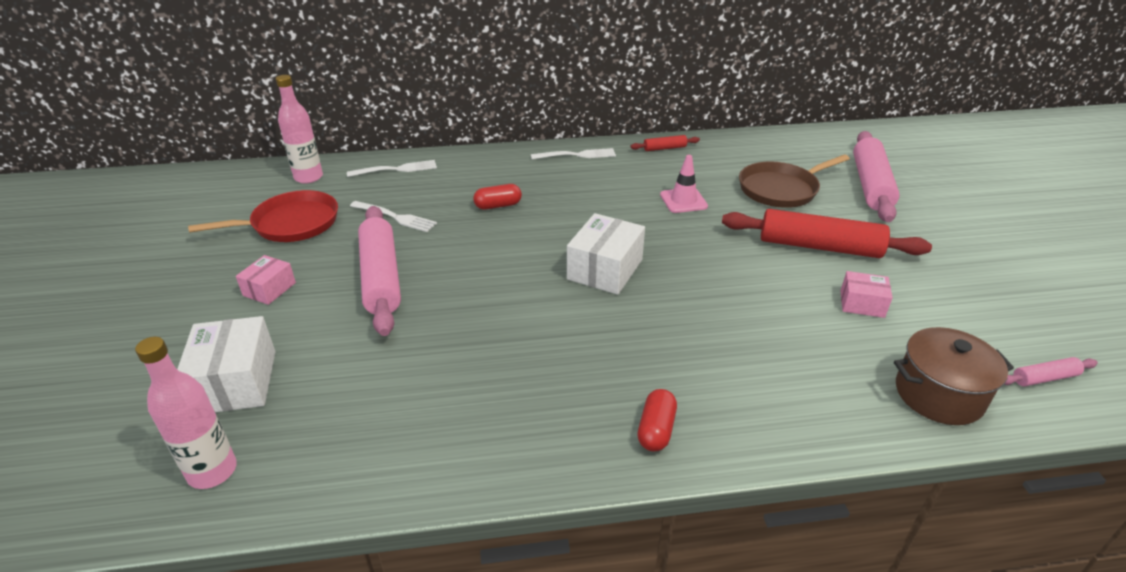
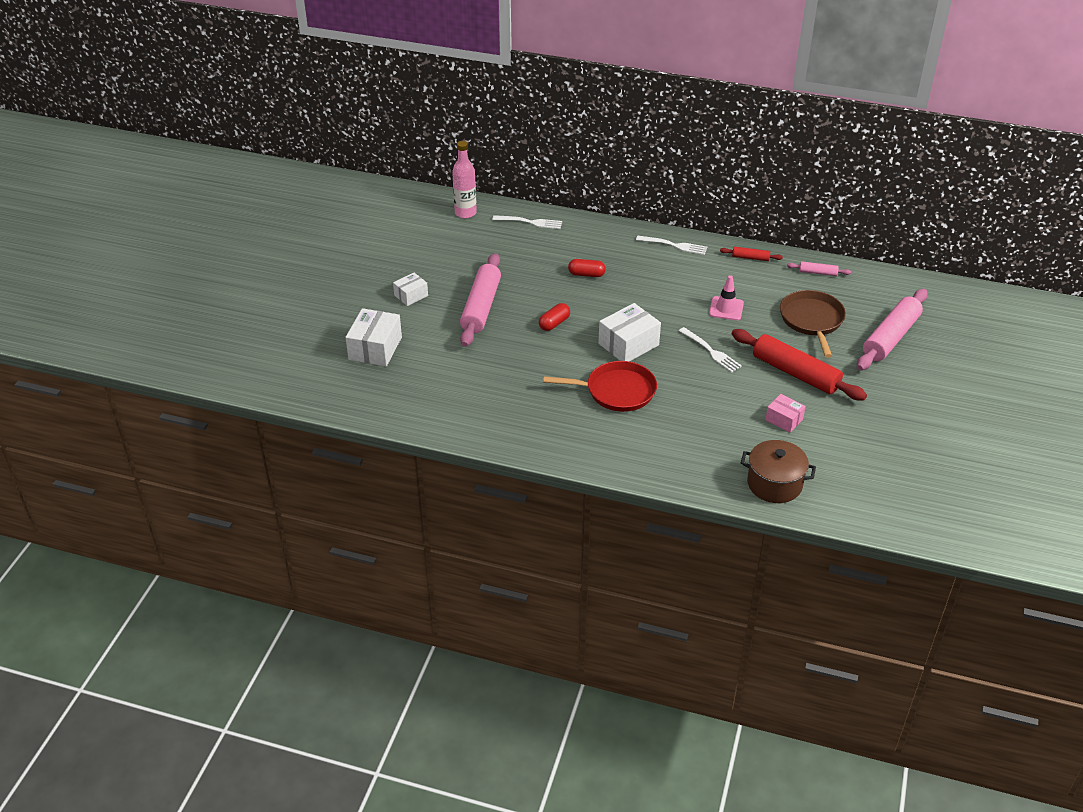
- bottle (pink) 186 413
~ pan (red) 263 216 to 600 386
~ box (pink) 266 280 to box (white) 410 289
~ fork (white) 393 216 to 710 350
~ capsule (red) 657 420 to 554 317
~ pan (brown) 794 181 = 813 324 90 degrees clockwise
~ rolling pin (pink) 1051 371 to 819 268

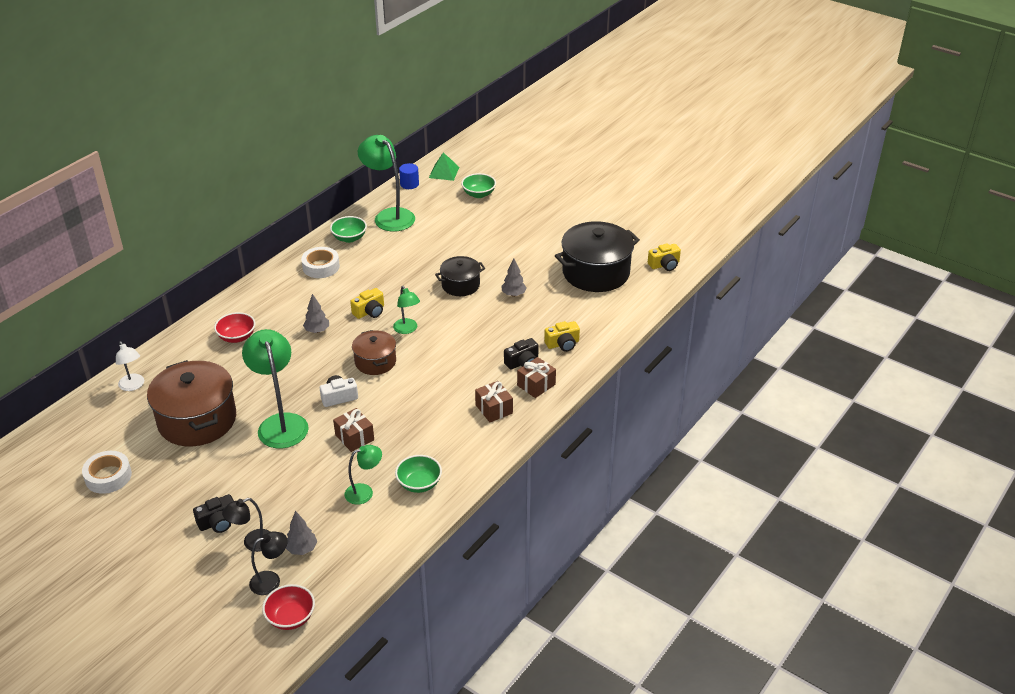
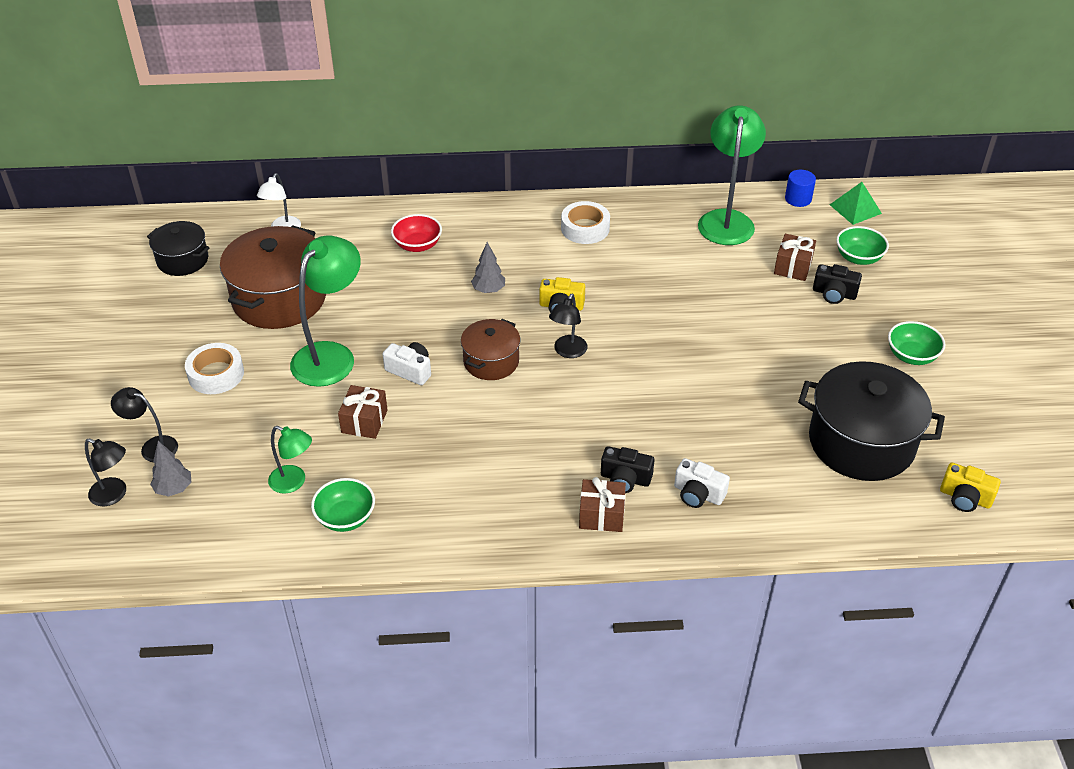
~ tape (white) 107 472 to 214 368
~ camera (black) 213 513 to 837 284
- bowl (red) 288 607
~ bowl (green) 348 229 to 917 343
~ lamp (green) 406 310 to lamp (black) 568 326
~ pot (black) 460 276 to 178 248
~ gift (brown) 494 401 to 795 257
- tree (grey) 514 278
~ camera (yellow) 562 336 to camera (white) 702 483

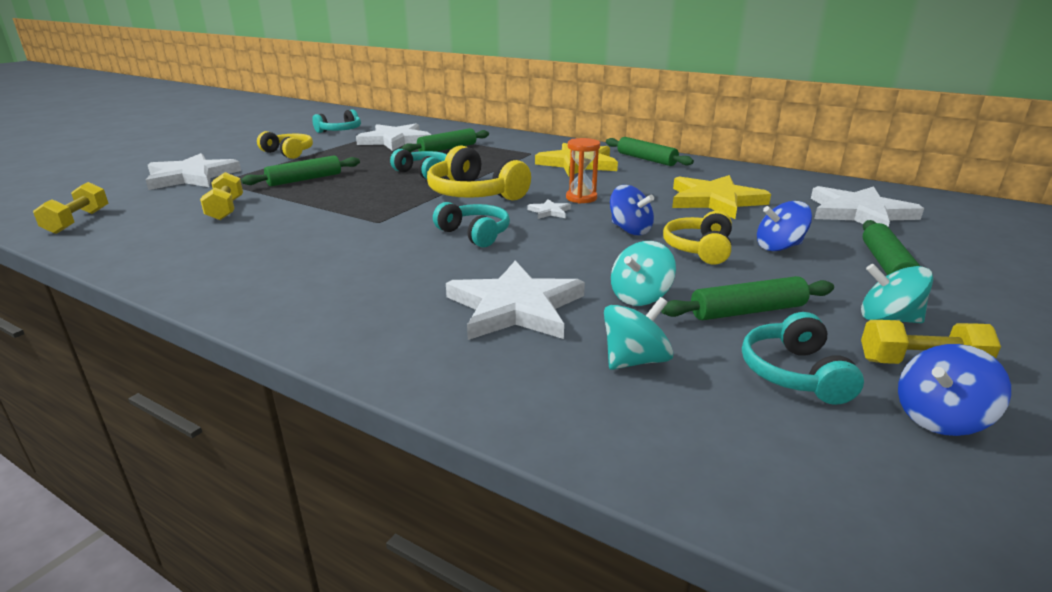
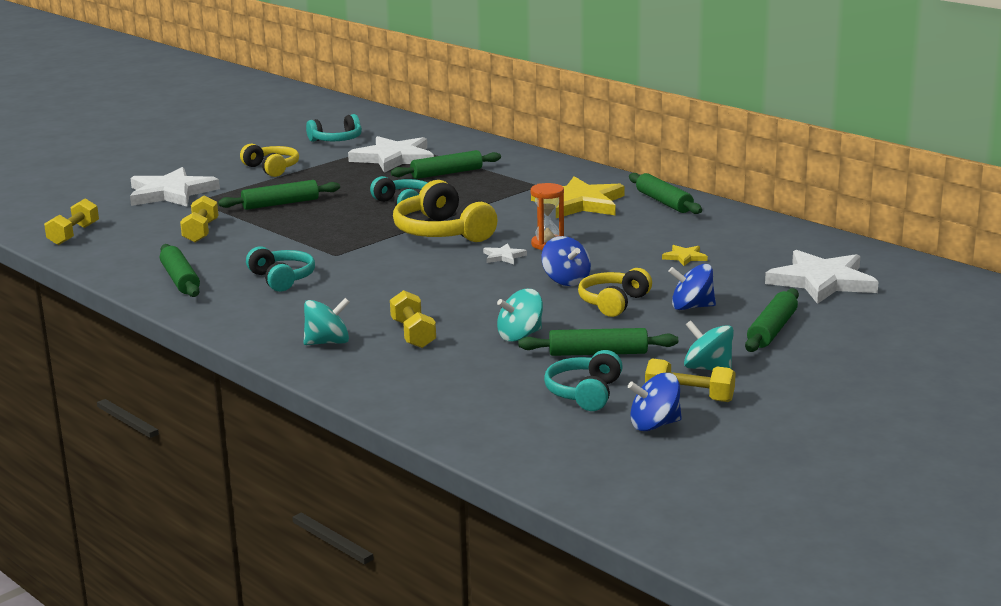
~ headphones (turquoise) 471 225 to 280 269
~ star (white) 515 300 to dumbbell (yellow) 413 319
~ spinning top (turquoise) 638 333 to 327 321
~ star (yellow) 721 197 = 685 255 x0.43
+ rolling pin (green) 180 270

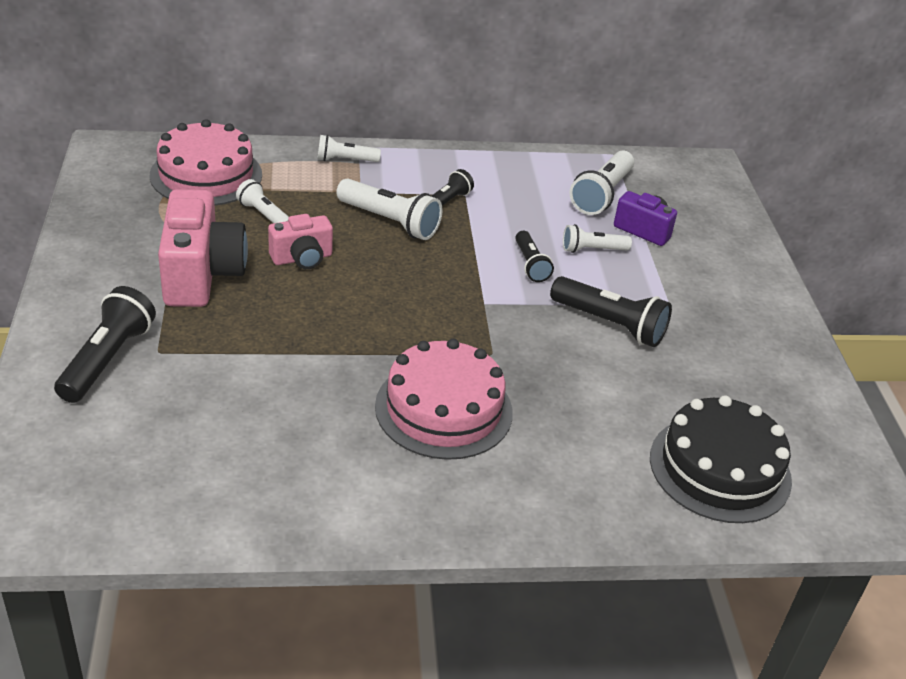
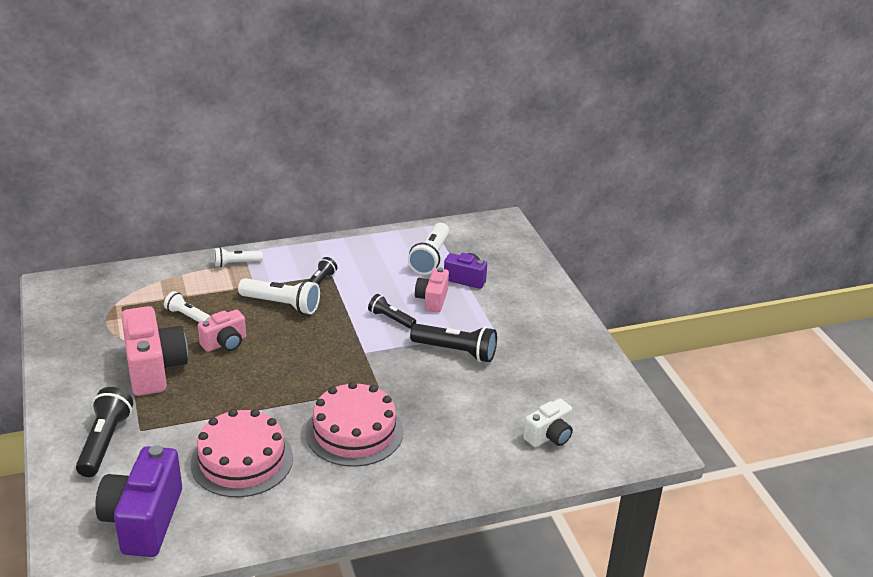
~ cake (pink) 206 162 to 242 453
~ flashlight (black) 534 256 = 392 311 150 degrees clockwise
~ flashlight (white) 597 238 to camera (pink) 432 290
~ cake (black) 721 459 to camera (white) 548 423
+ camera (purple) 138 501

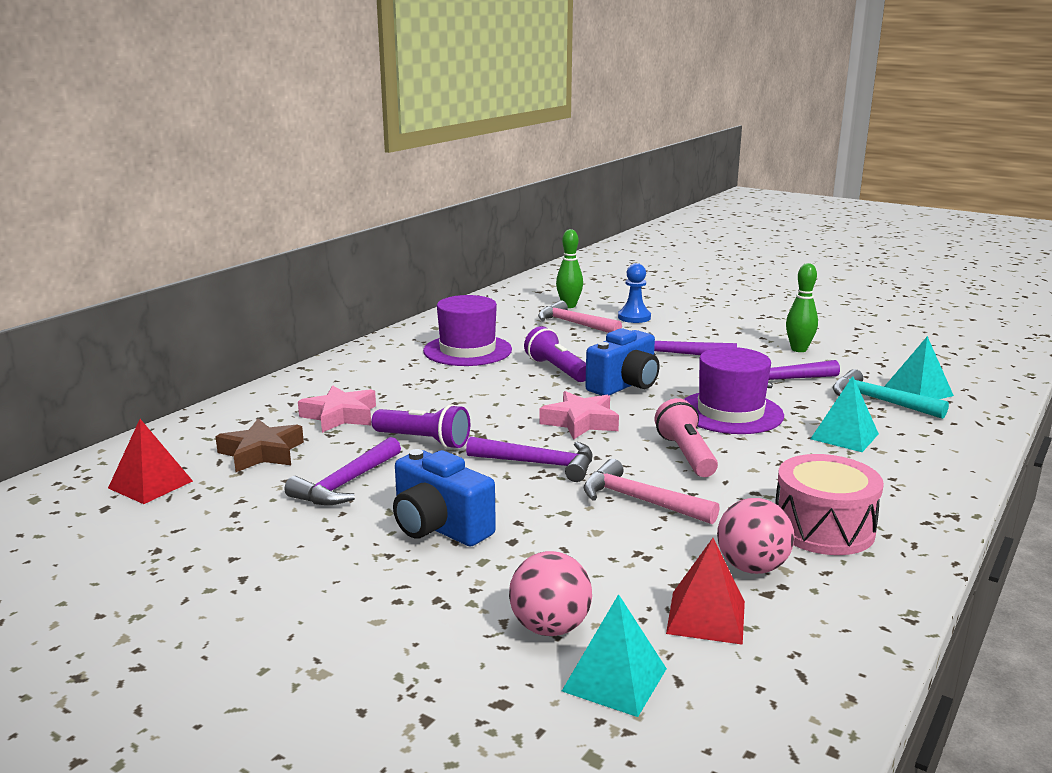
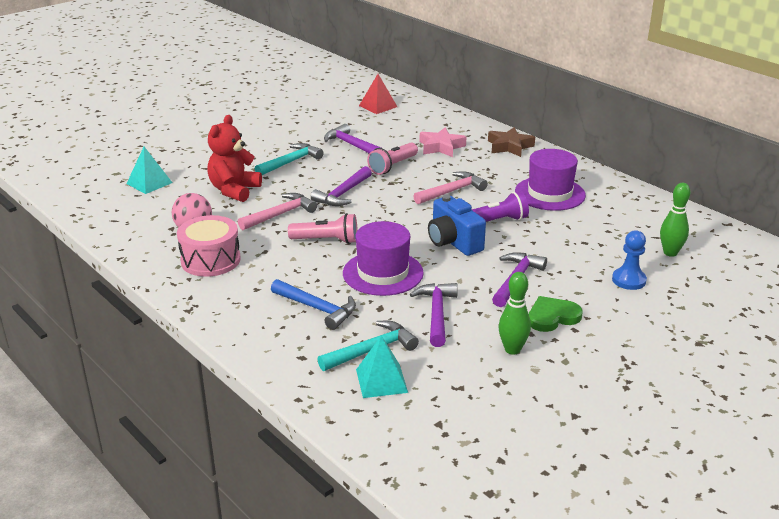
~ star (brown) 259 445 to 511 142
~ flashlight (purple) 420 426 to flashlight (pink) 392 158
~ camera (blue) 444 497 to hammer (turquoise) 289 159
- ball (pink) 550 593
~ hammer (pink) 580 317 to 450 187
- star (pink) 579 415
- pyramid (red) 705 591
~ pyramid (turquoise) 844 414 to hammer (blue) 313 304
+ teddy bear (red) 234 158
+ heart (green) 556 314

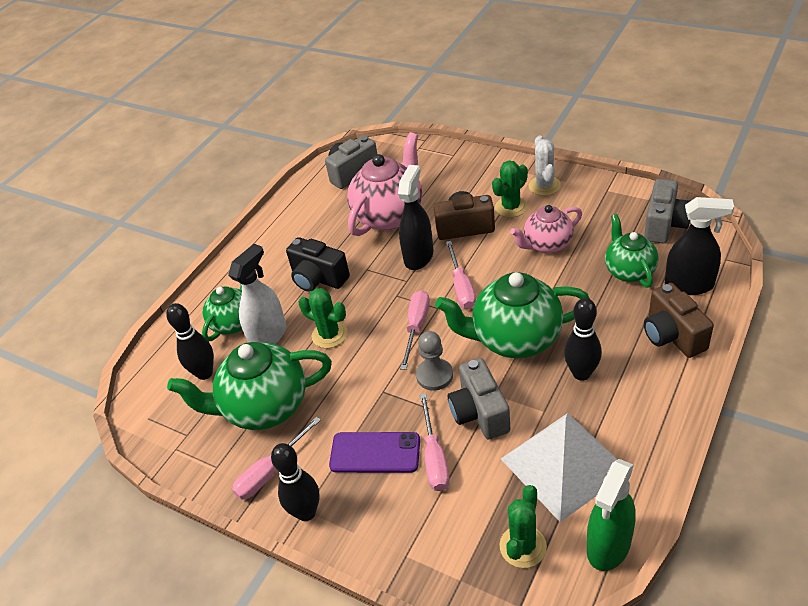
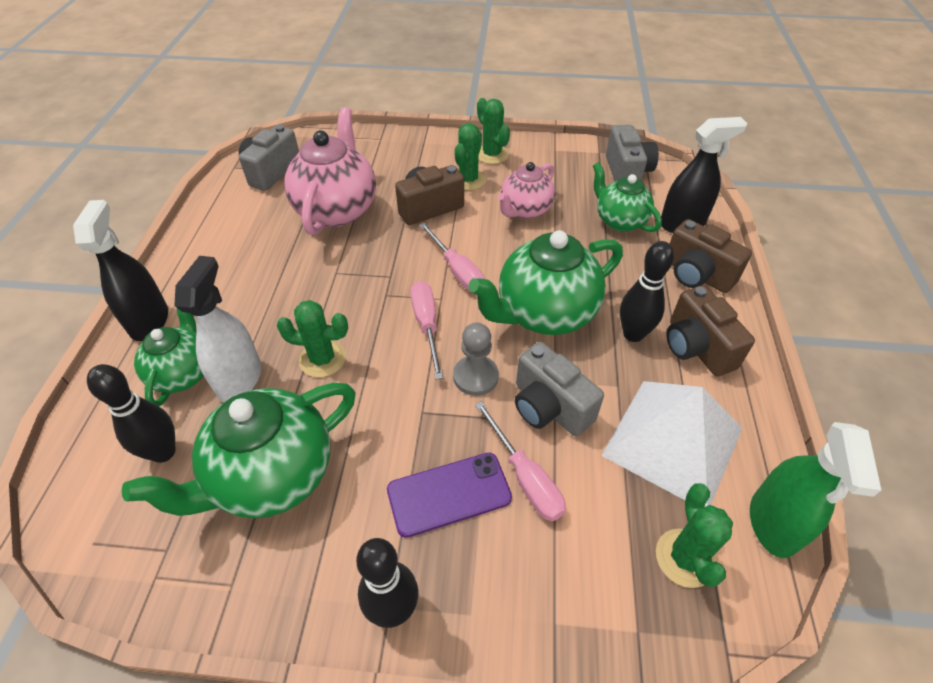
- screwdriver (pink) 276 458
- camera (black) 318 264
~ spray bottle (black) 415 217 to 120 270
~ cactus (white) 544 166 to cactus (green) 493 131
+ camera (brown) 710 330

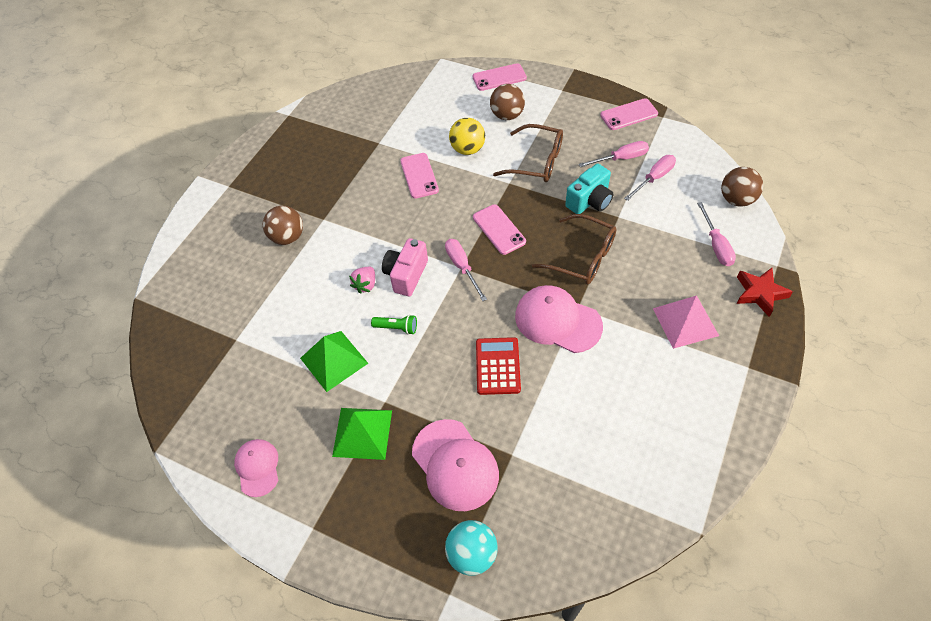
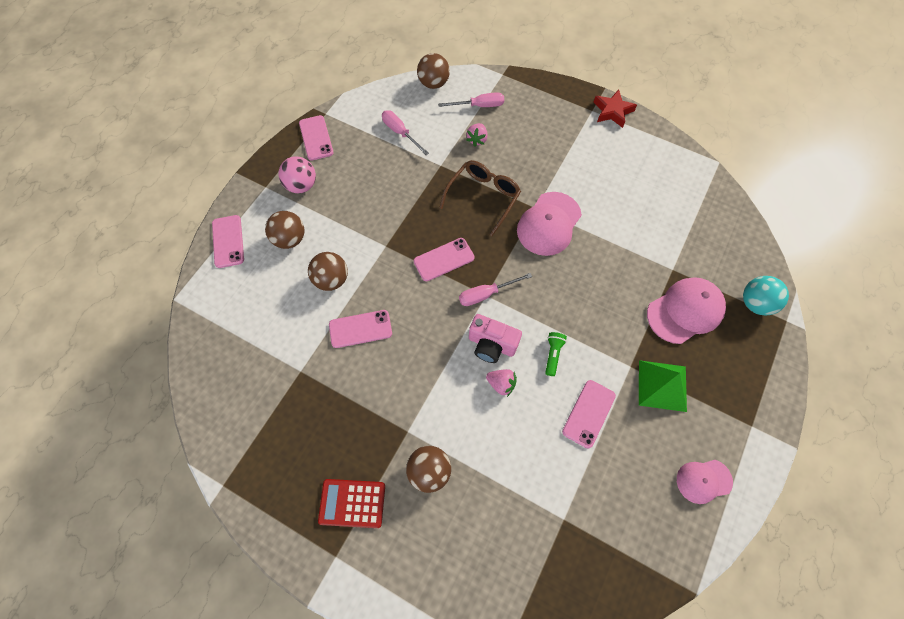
~ pyramid (green) 334 361 to phone (pink) 589 414
~ ball (yellow) 467 136 to ball (brown) 328 271
~ calculator (red) 498 366 to 351 503
- glasses (brown) 528 153
- camera (turquoise) 589 189
- screwdriver (pink) 614 154
- pyramid (pink) 686 322
~ star (red) 764 292 to 615 109
+ ball (pink) 297 174
+ strawberry (pink) 477 135

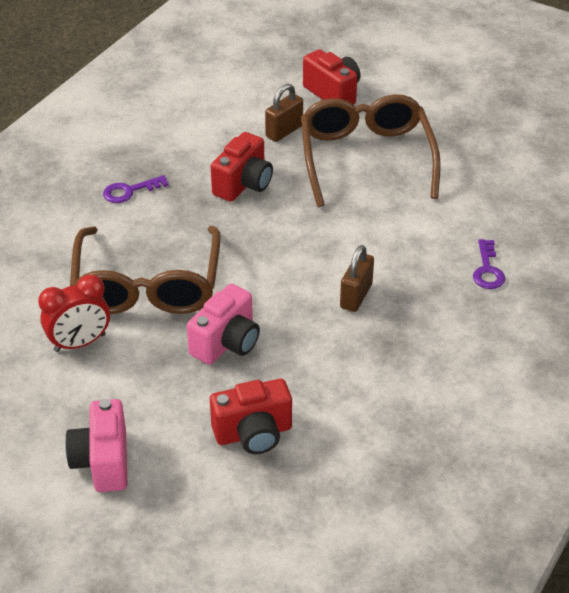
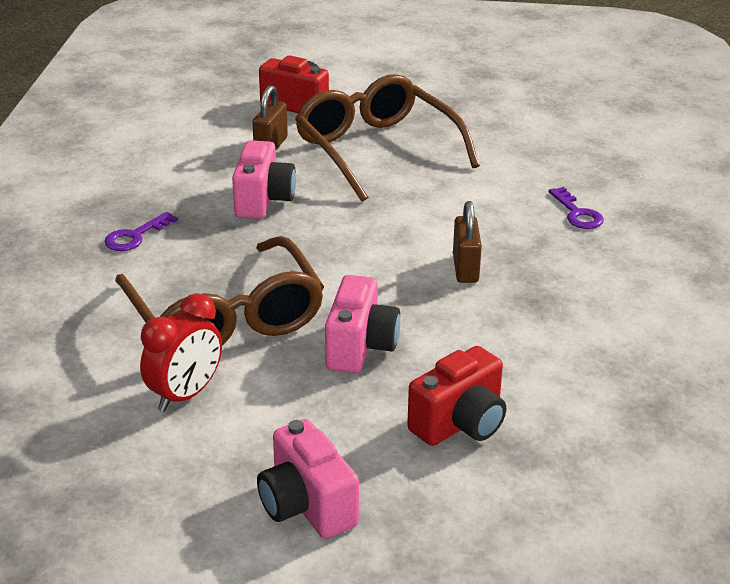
~ camera (red) 242 167 to camera (pink) 264 179

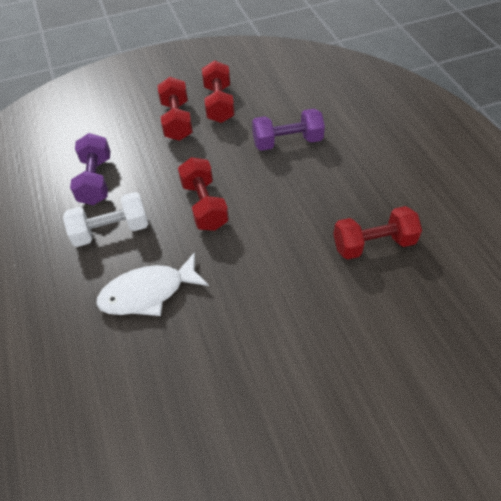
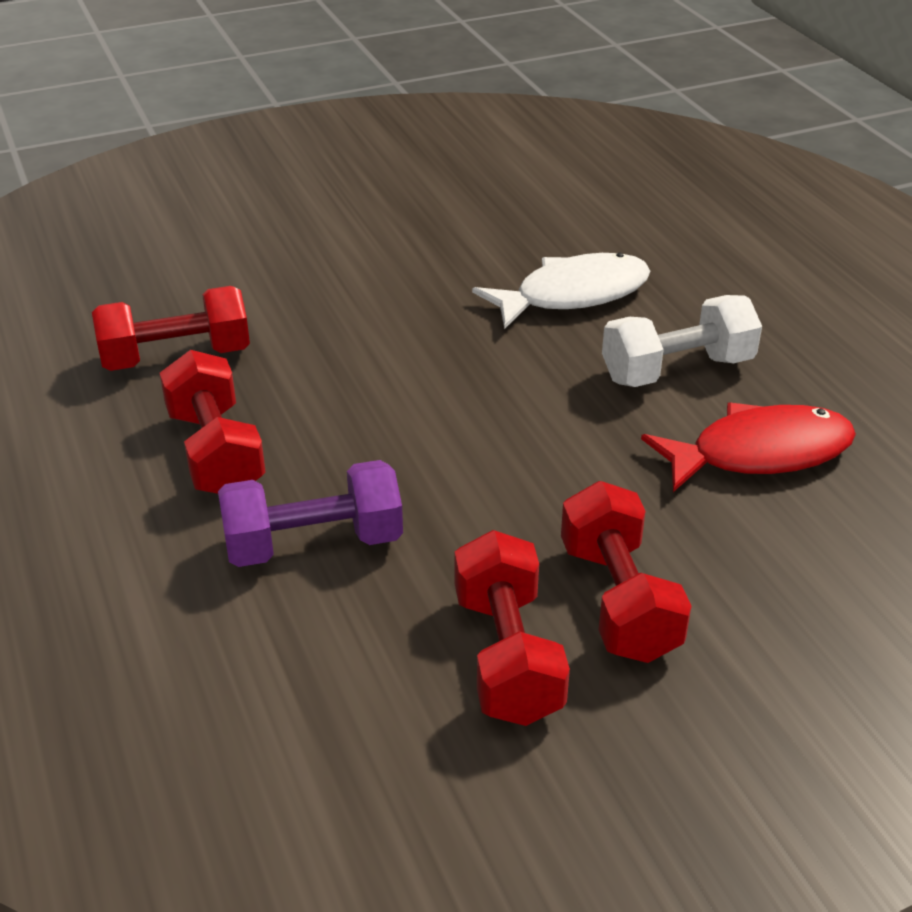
~ dumbbell (purple) 90 169 to fish (red) 748 447
~ dumbbell (red) 203 194 to 213 422

